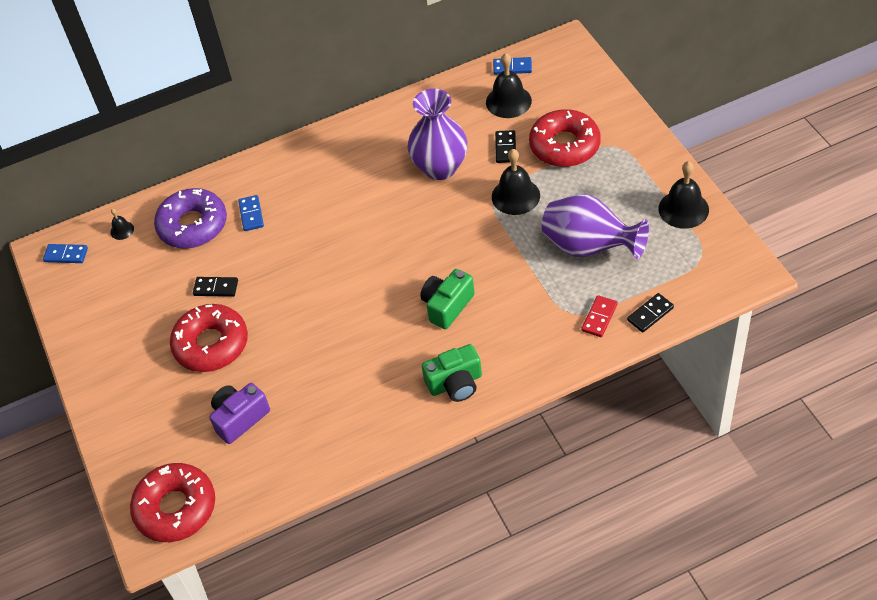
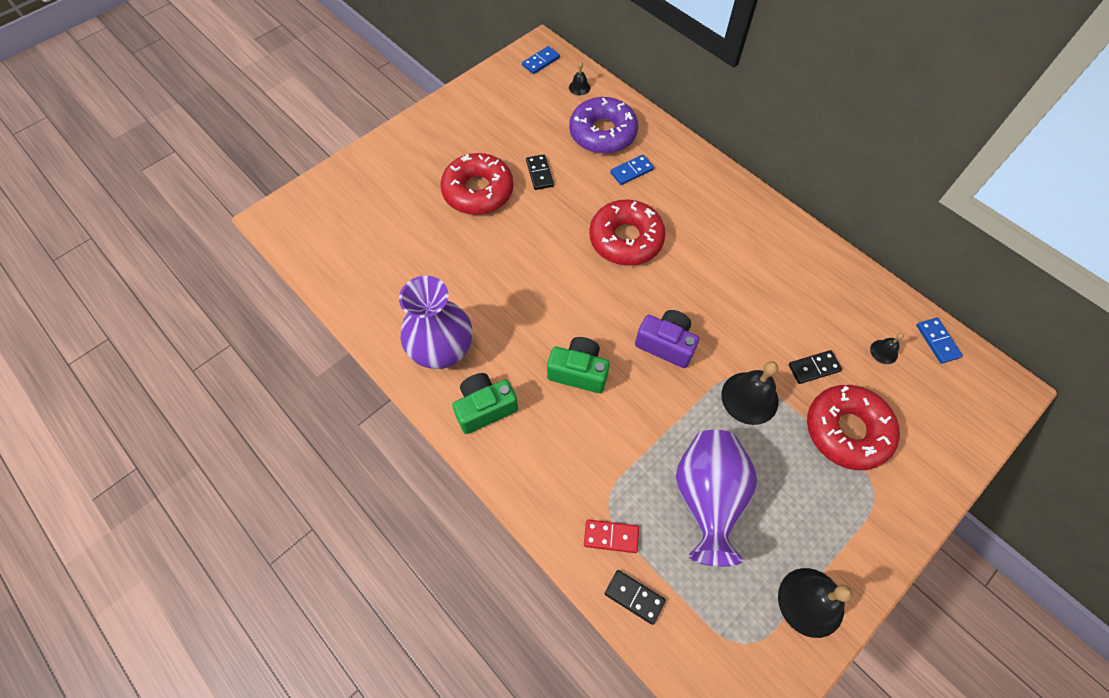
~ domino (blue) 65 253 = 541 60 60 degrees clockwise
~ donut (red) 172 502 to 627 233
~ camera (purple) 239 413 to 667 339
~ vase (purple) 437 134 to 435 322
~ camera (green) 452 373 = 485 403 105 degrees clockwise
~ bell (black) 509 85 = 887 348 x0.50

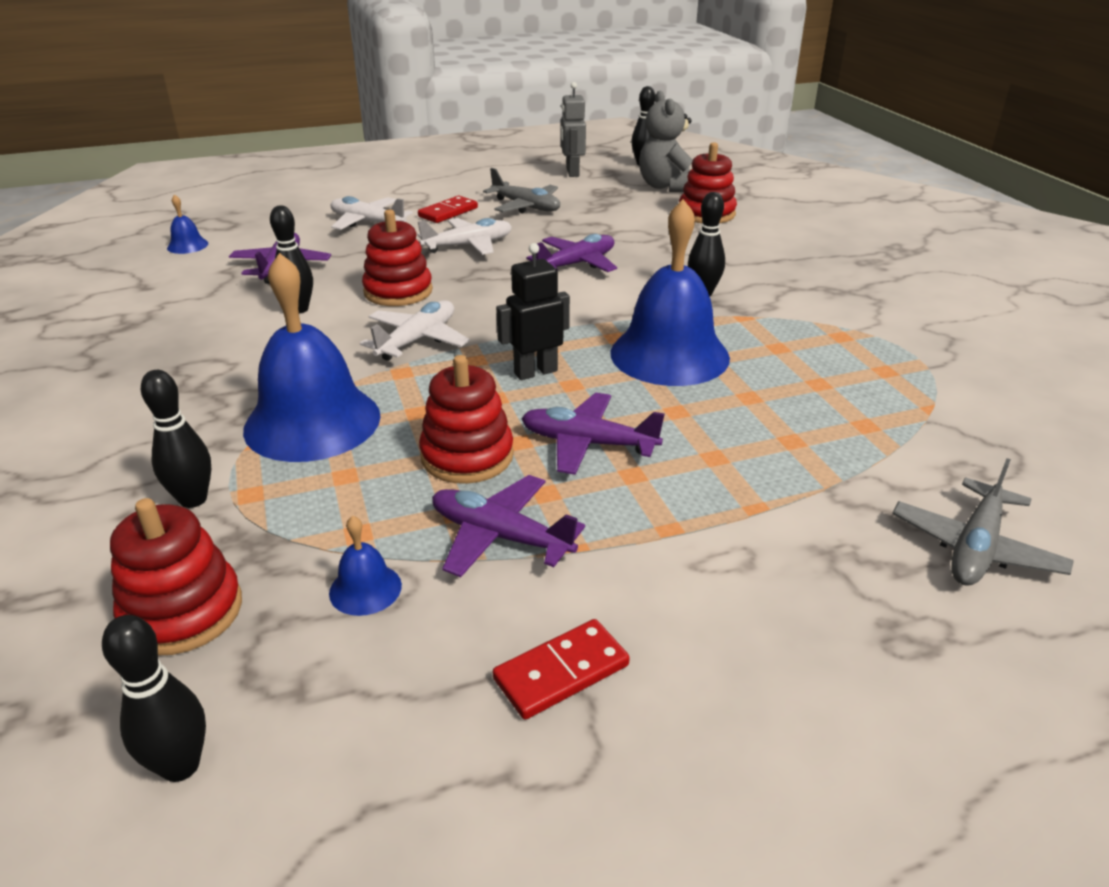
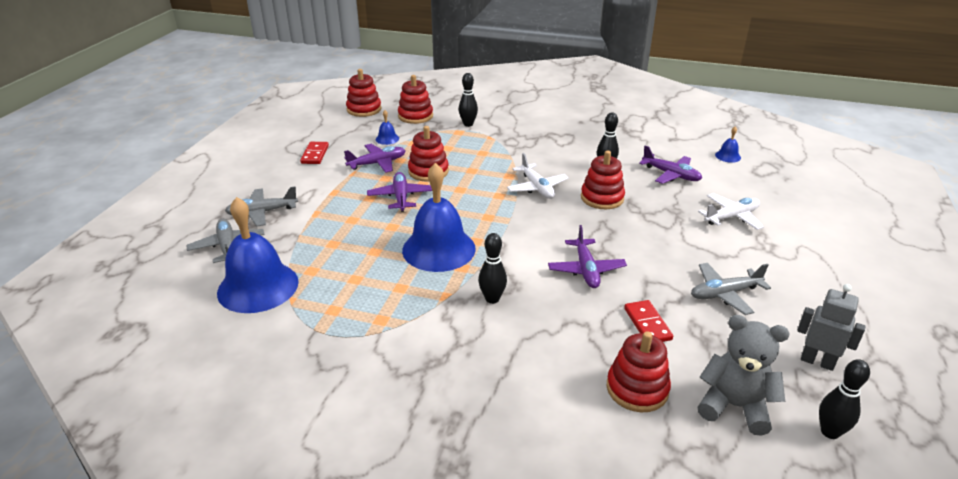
~ bowling pin (black) 154 698 to stacking toy (red) 363 93
~ bell (blue) 312 357 to 258 255
~ domino (red) 448 209 to 648 321
- plane (white) 465 236
- robot (black) 533 311
~ plane (purple) 593 434 = 399 192 60 degrees counterclockwise
+ plane (grey) 261 206

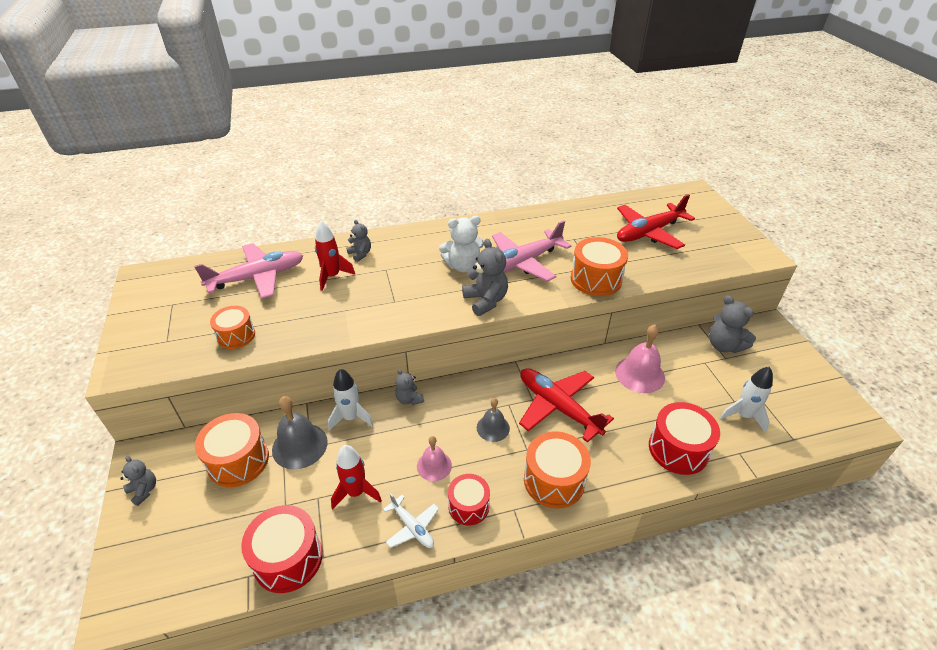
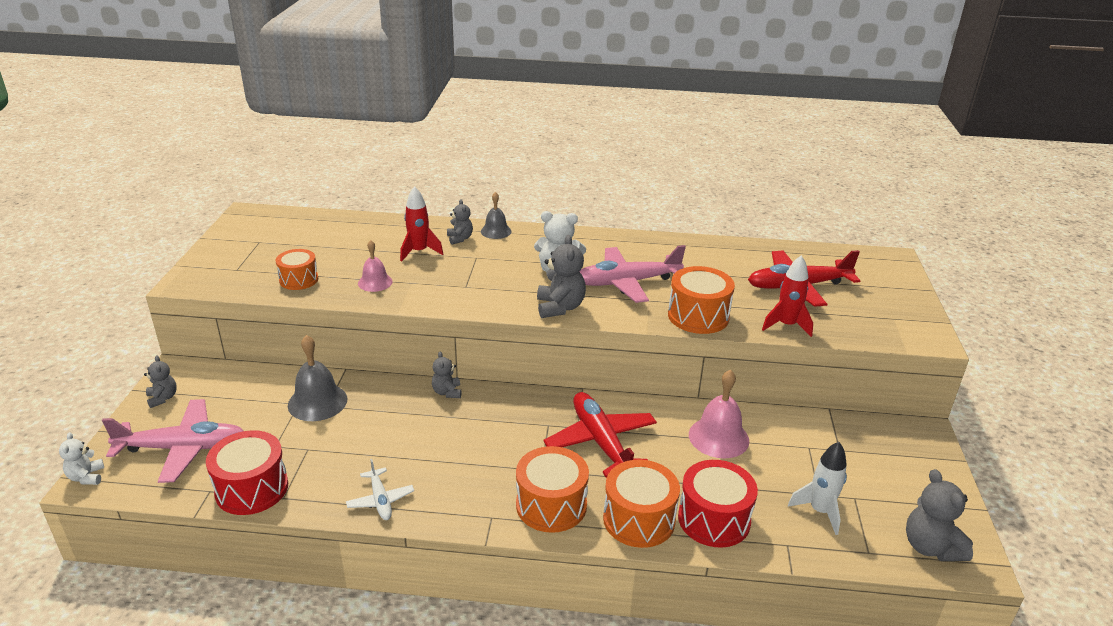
~ plane (pink) 248 271 to 172 441
~ drum (orange) 232 450 to 641 504
- rocket (white) 350 400
~ rocket (red) 356 477 to 787 296
~ bell (pink) 434 458 to 375 266
- drum (red) 469 500
~ bell (grey) 493 420 to 496 215
~ teddy bear (grey) 732 324 to 939 515
+ teddy bear (white) 81 458

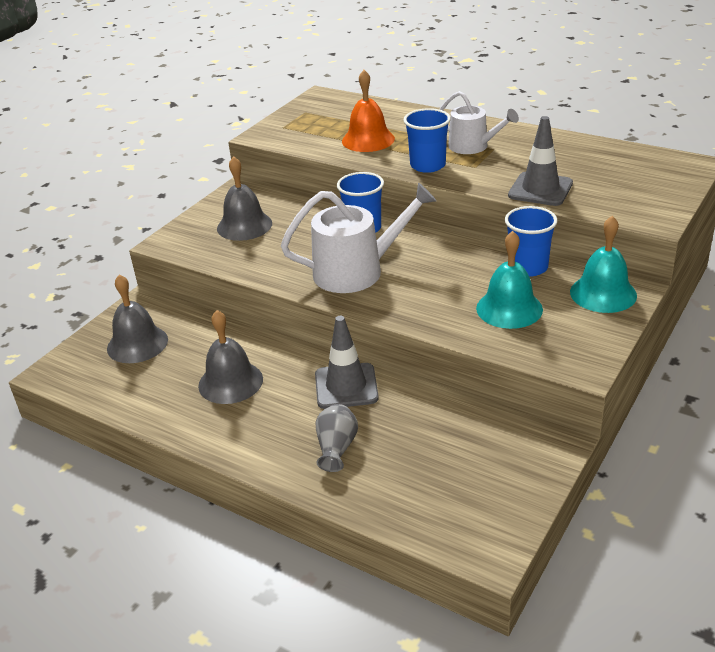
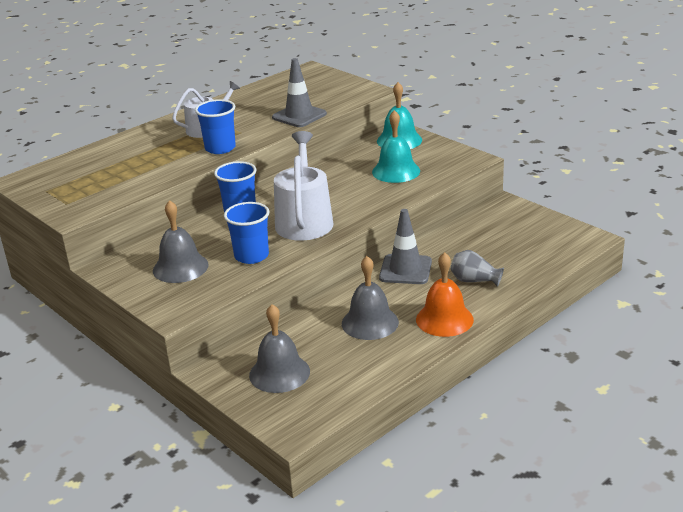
~ bell (orange) 368 111 to 445 294
~ cup (blue) 531 241 to 246 233

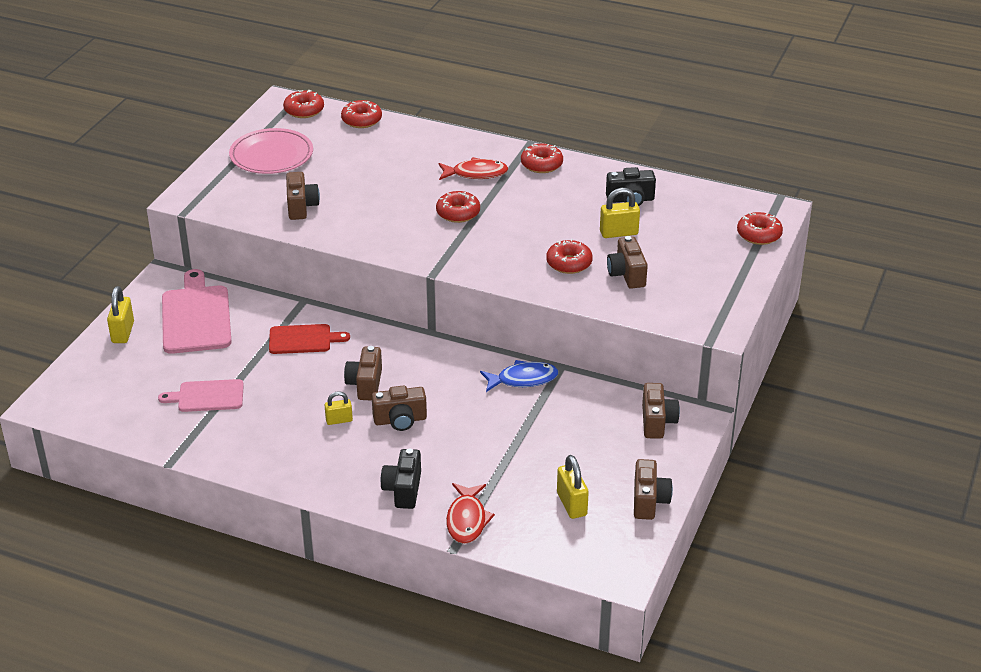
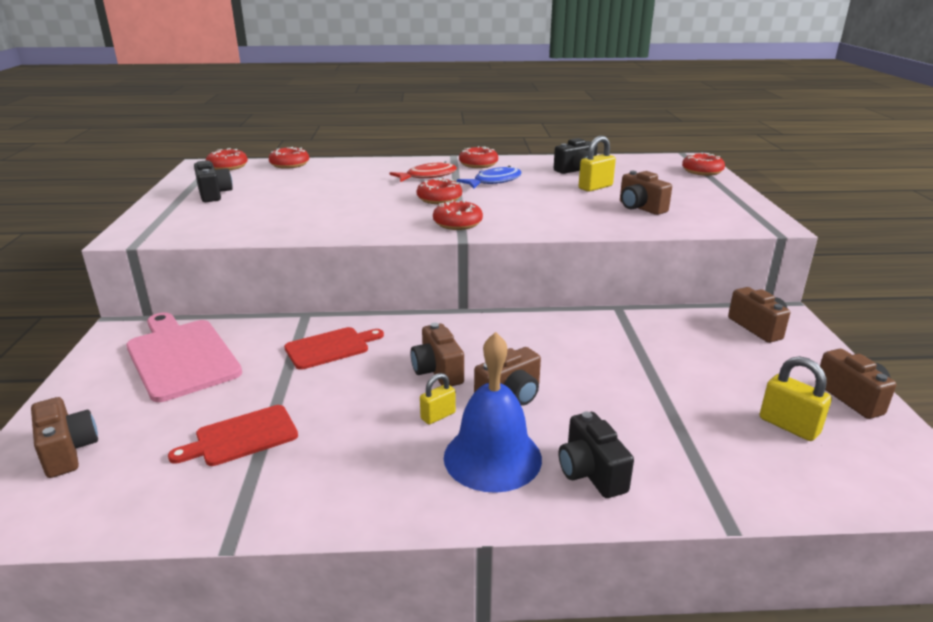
- padlock (yellow) 120 314
~ cutting board (pink) 201 395 to cutting board (red) 233 435
~ plate (pink) 271 151 to camera (black) 213 181
~ camera (brown) 303 196 to 64 437
- fish (red) 470 513
~ fish (blue) 519 376 to 489 177
~ donut (red) 569 256 to 458 215
+ bell (blue) 493 412

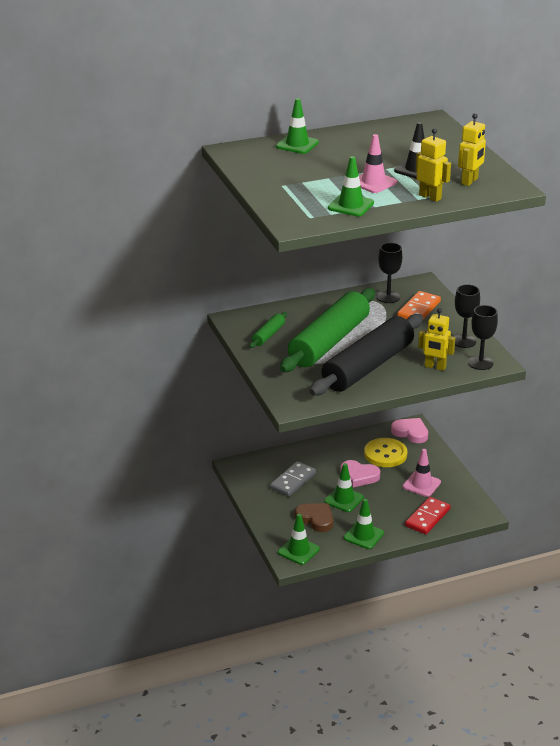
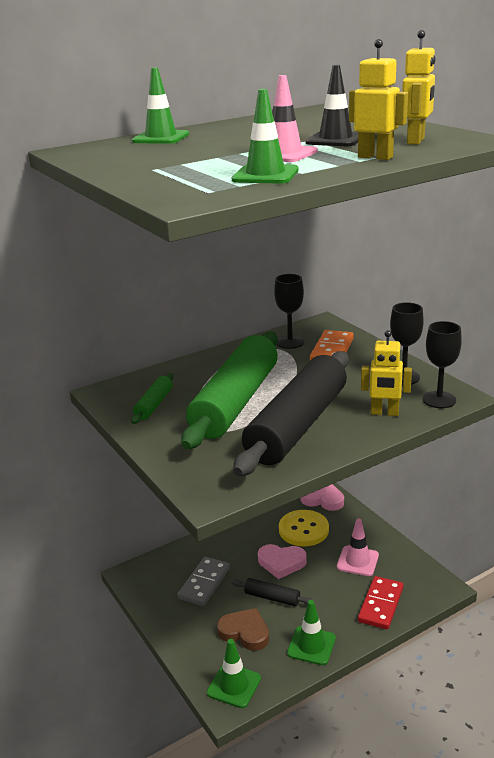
~ traffic cone (green) 344 487 to rolling pin (black) 273 592

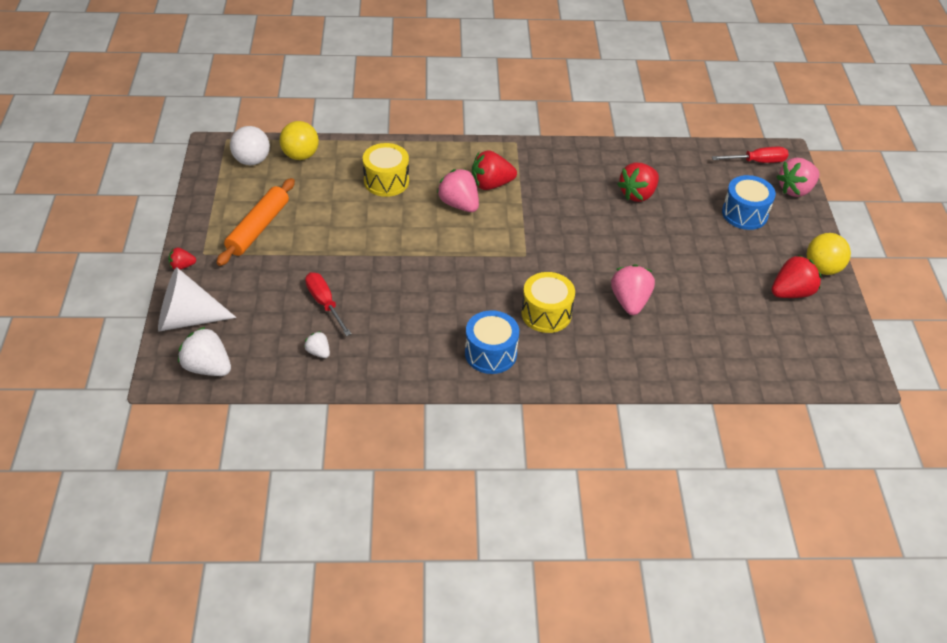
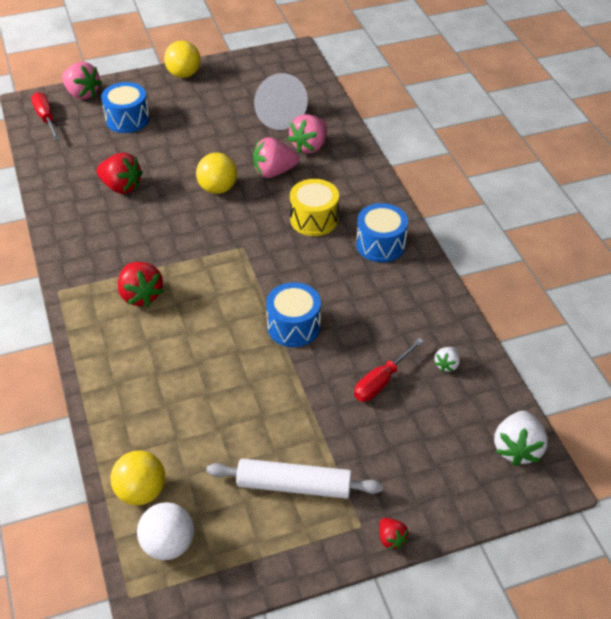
~ cone (white) 197 299 to 281 101
~ rolling pin (orange) 256 222 to rolling pin (white) 294 479
- drum (yellow) 386 170
~ strawberry (pink) 458 190 to 307 133
- strawberry (red) 797 276
+ ball (yellow) 216 173
+ drum (blue) 293 314

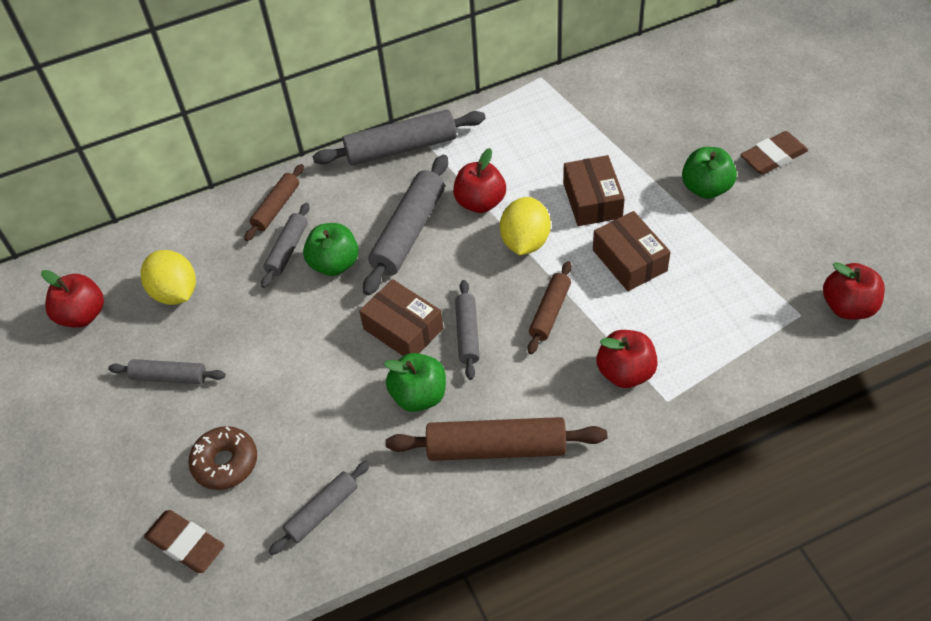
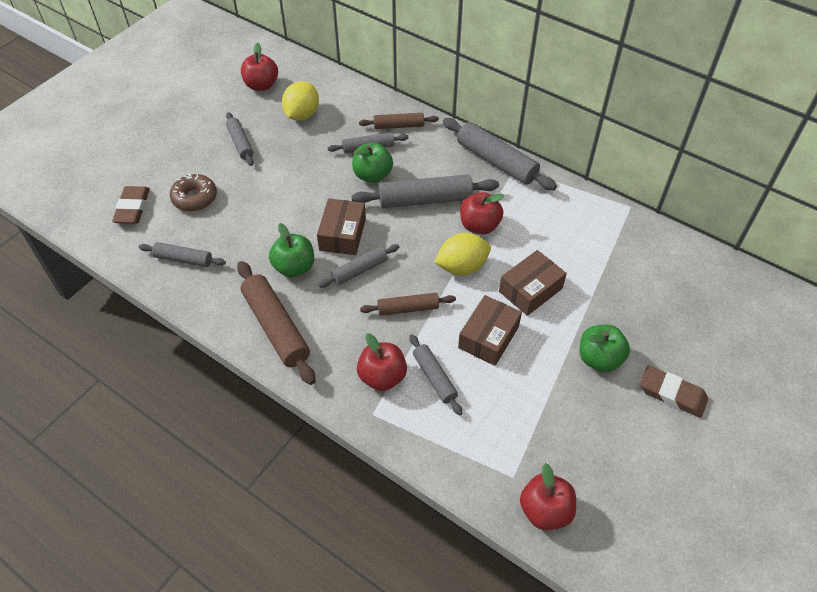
+ rolling pin (grey) 435 374

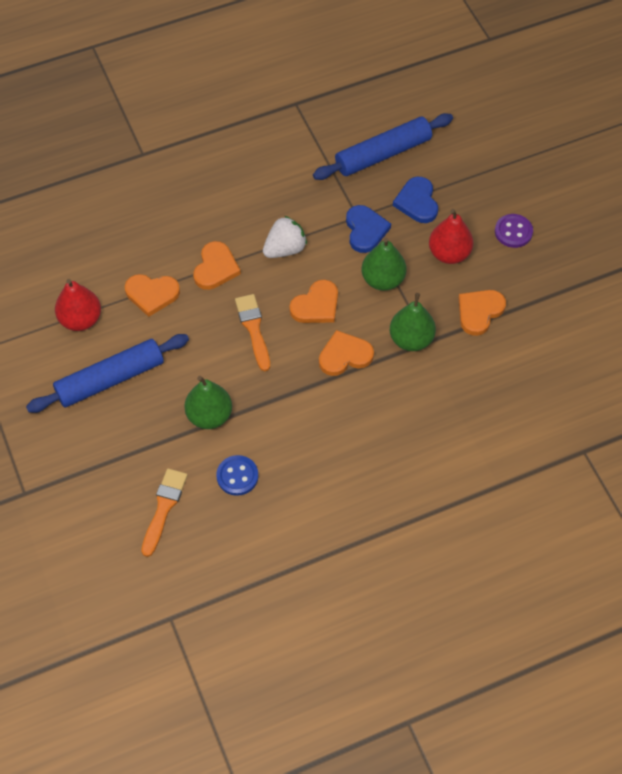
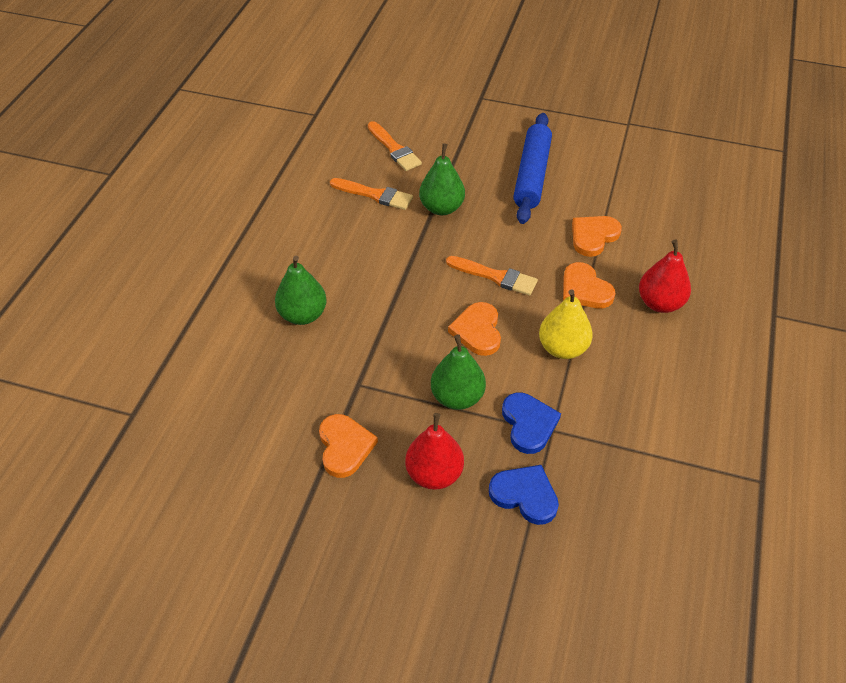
~ pear (red) 78 305 to 665 276
~ button (blue) 237 475 to brush (orange) 371 194
~ strawberry (white) 285 237 to pear (yellow) 566 324
- rolling pin (blue) 383 146
- heart (orange) 346 353
~ heart (blue) 368 229 = 531 423 135 degrees counterclockwise
~ pear (green) 413 322 to 301 290
- button (purple) 514 231

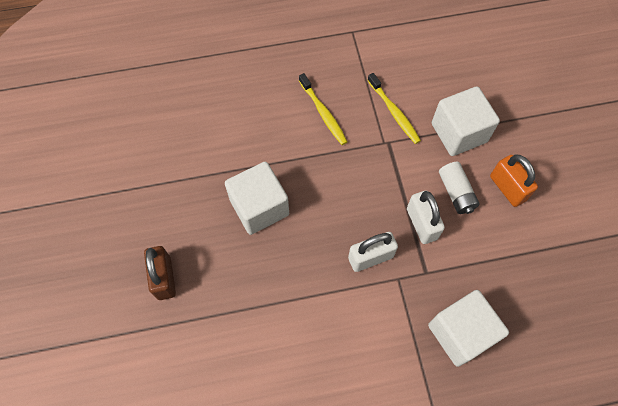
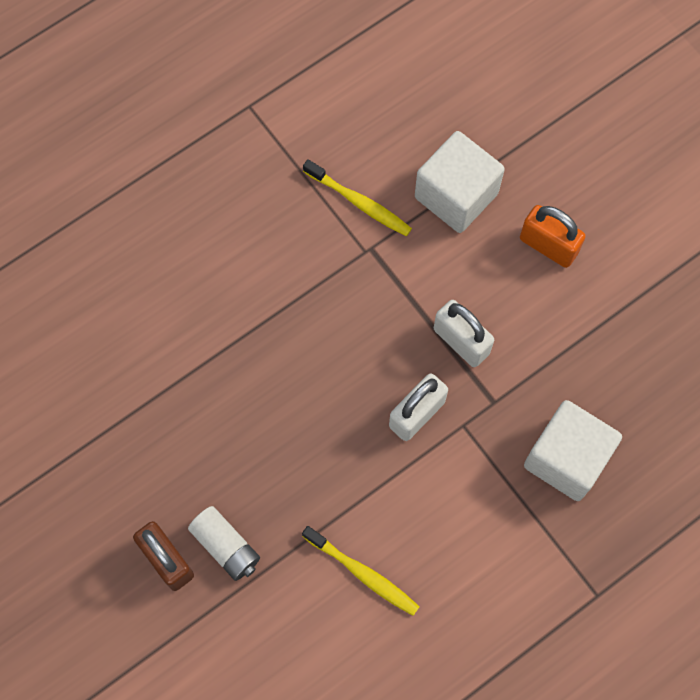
- cube (white) 257 198
~ toothbrush (yellow) 323 109 to 361 571
~ battery (white) 459 188 to 224 543

